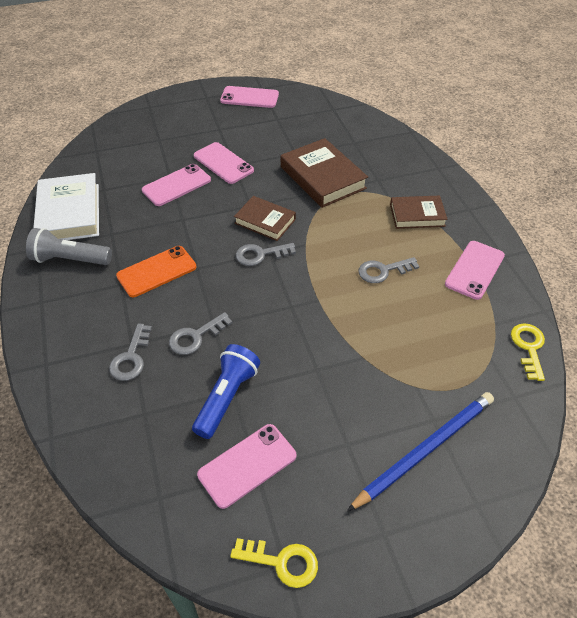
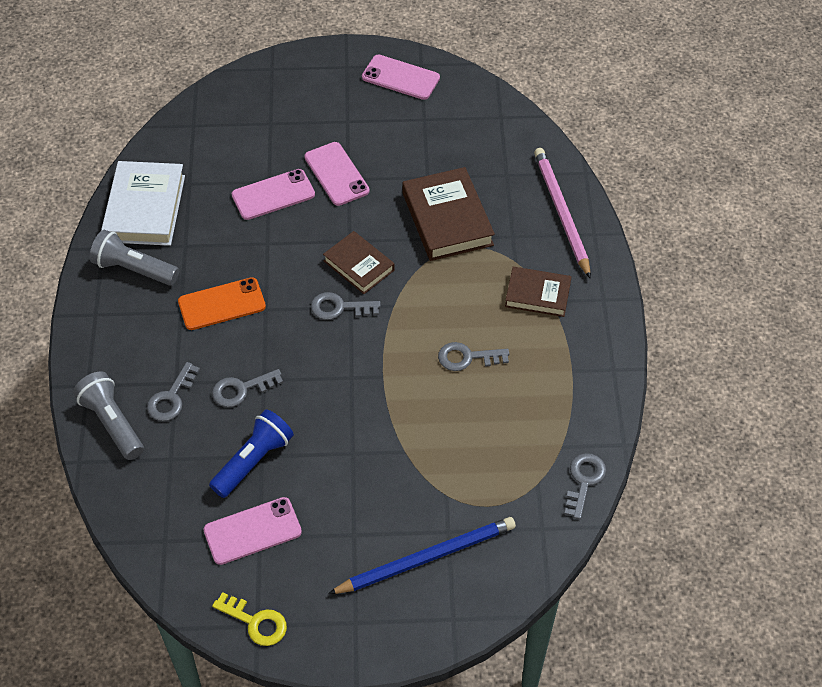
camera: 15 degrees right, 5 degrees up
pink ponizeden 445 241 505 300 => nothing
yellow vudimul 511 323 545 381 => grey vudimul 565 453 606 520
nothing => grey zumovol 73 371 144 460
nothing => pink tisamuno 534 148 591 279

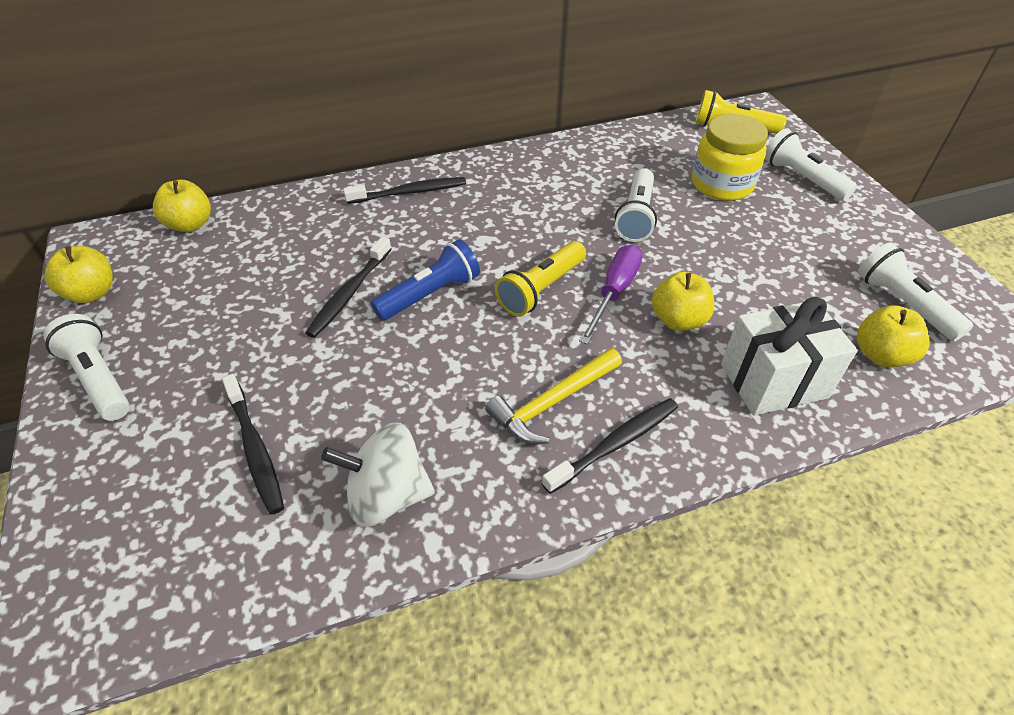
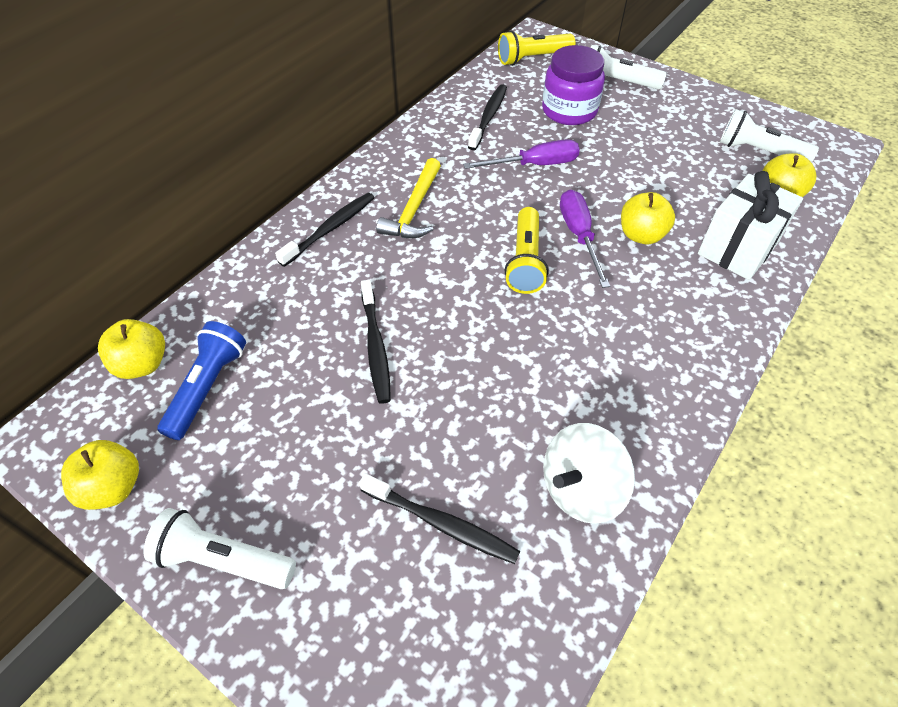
camera: 35 degrees left, 5 degrees up
blue zumovol 371 239 480 321 => blue zumovol 157 321 246 440, move
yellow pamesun 485 348 622 444 => yellow pamesun 376 158 441 238, move
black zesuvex 542 398 678 494 => black zesuvex 468 84 507 150, move
white zumovol 615 169 657 242 => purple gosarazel 463 139 580 169
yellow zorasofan 692 114 768 201 => purple zorasofan 542 45 605 125

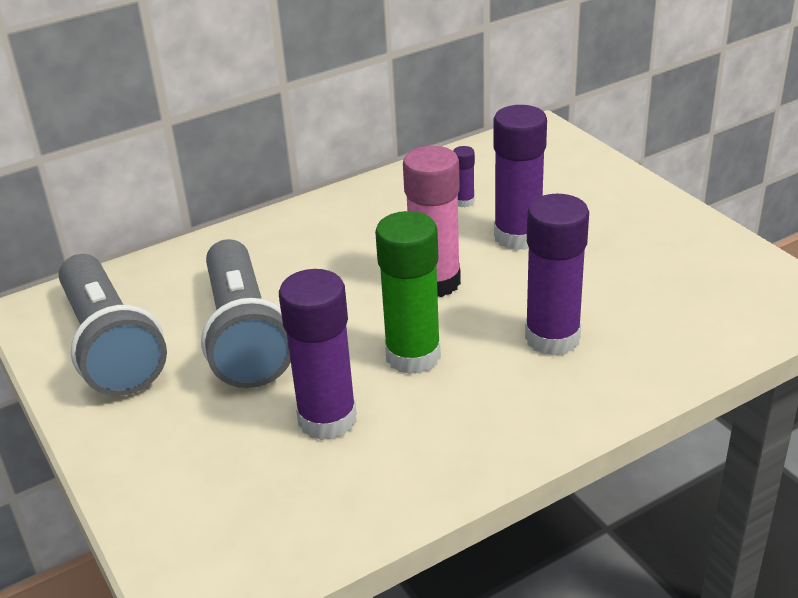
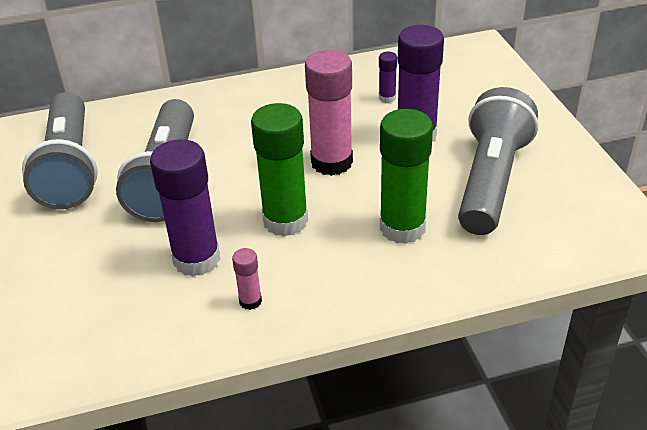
camera: 15 degrees right, 5 degrees up
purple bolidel 525 194 589 356 => green bolidel 380 109 433 244
nothing => pink bolidel 232 248 262 310
nothing => grey zumovol 458 87 538 235

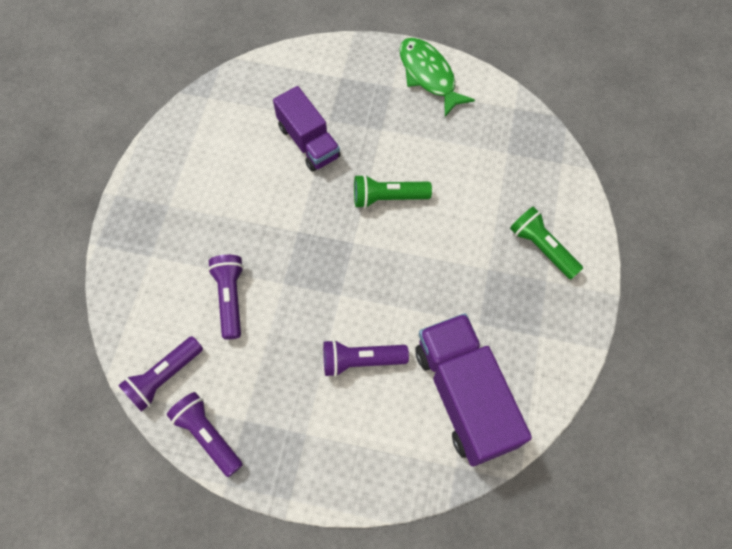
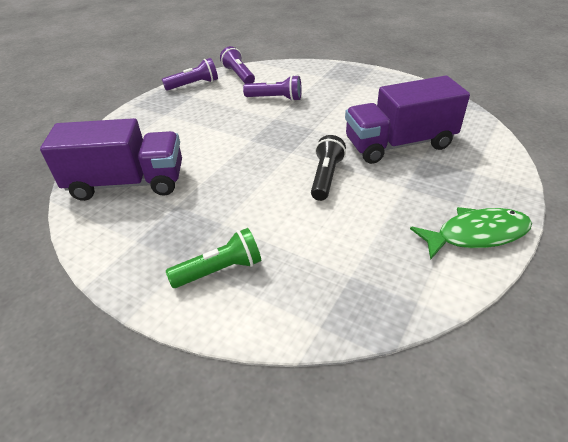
camera: 110 degrees right, 25 degrees down
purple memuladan 273 86 341 172 => purple memuladan 345 75 470 164, x1.54
purple zumovol 323 340 409 377 => nothing
green zumovol 354 174 432 208 => black zumovol 311 135 346 201

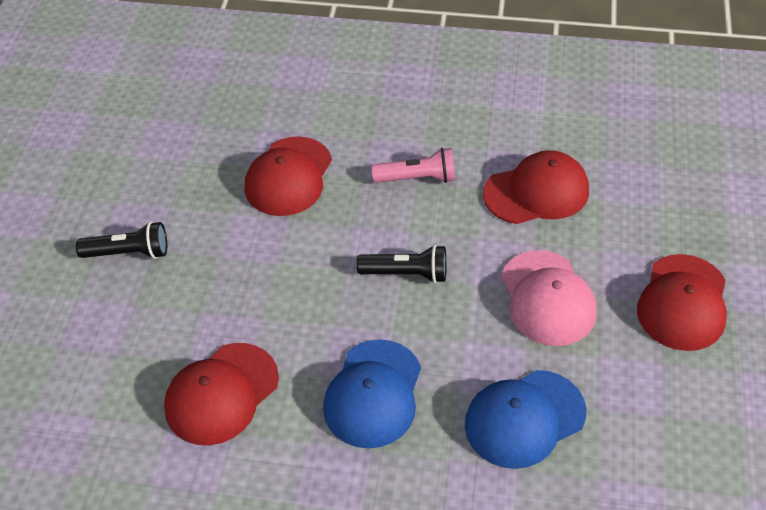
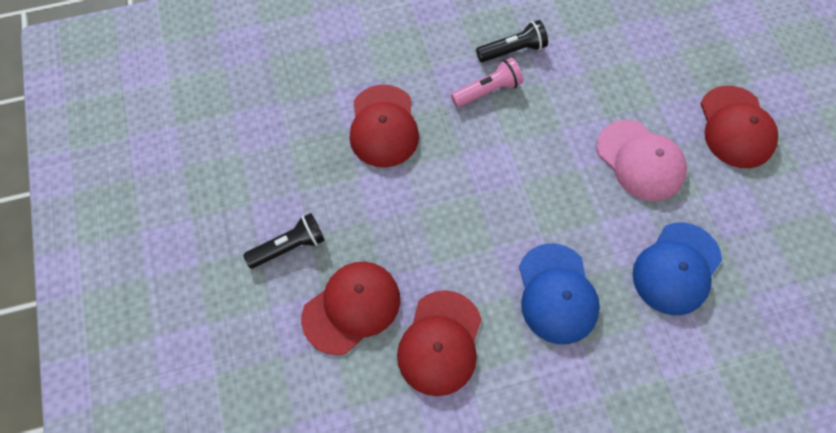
camera: 25 degrees left, 15 degrees up
black zumovol 357 245 447 283 => black zumovol 476 20 548 62, move
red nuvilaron 483 150 589 224 => red nuvilaron 301 262 400 355, move

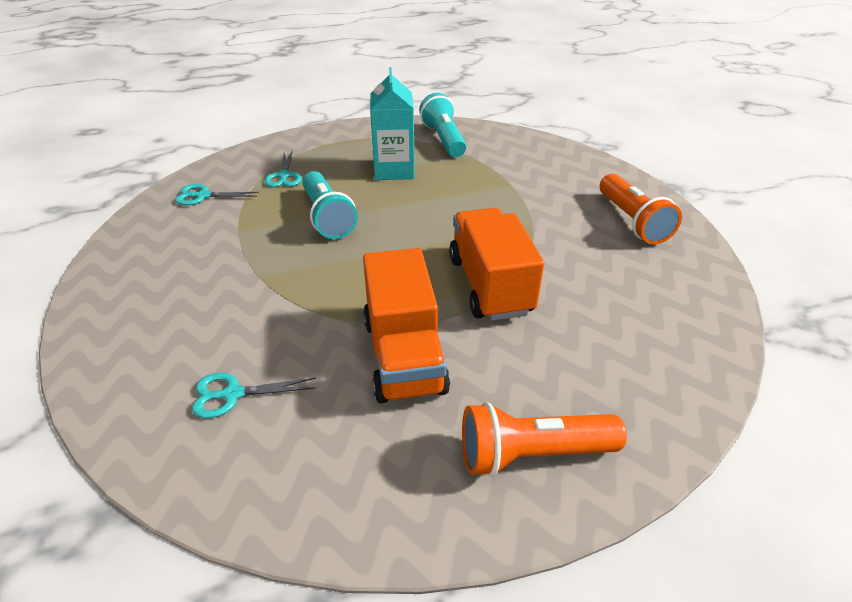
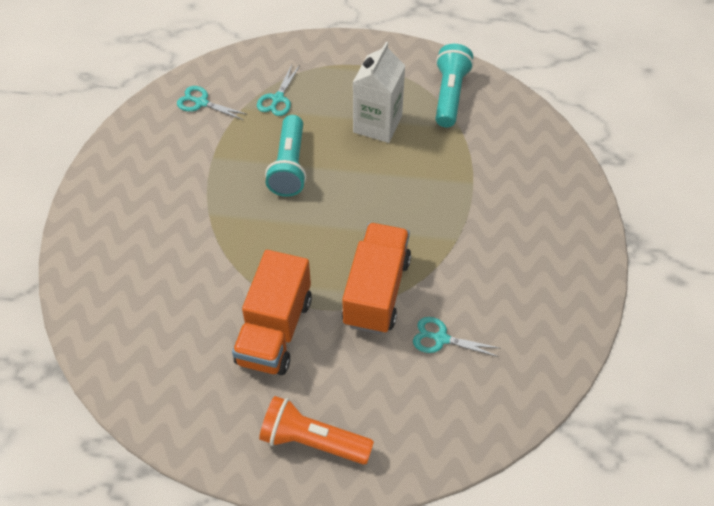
camera: 25 degrees right, 15 degrees up
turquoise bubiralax 192 373 316 418 => turquoise bubiralax 413 317 499 357, move
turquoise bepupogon 370 67 415 180 => white bepupogon 352 42 405 143
orange zumovol 600 174 682 244 => nothing

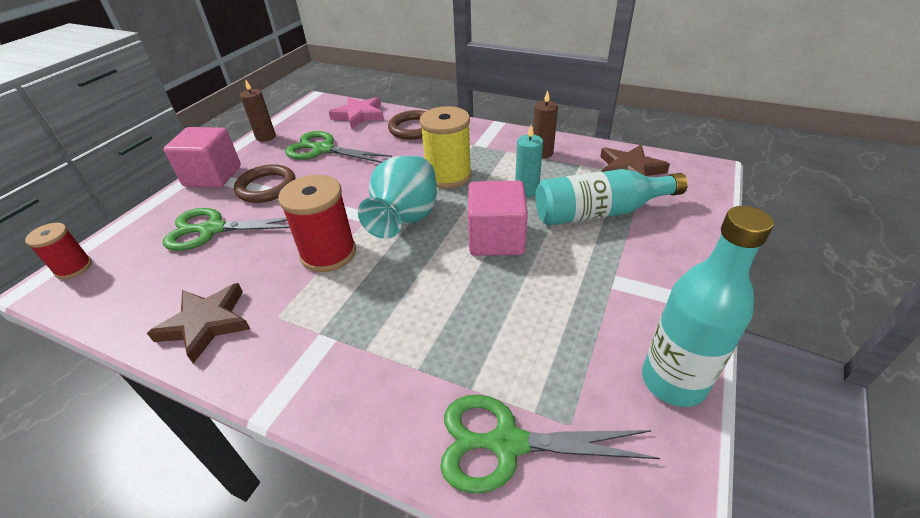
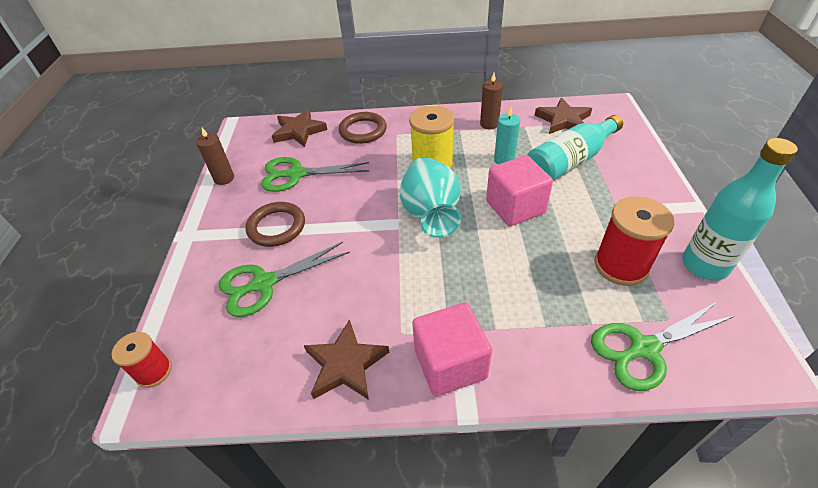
camera: 25 degrees left, 5 degrees up
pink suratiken 164 127 241 188 => pink suratiken 412 302 492 397, move
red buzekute 278 175 356 272 => red buzekute 595 196 674 286, move
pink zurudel 329 97 384 129 => brown zurudel 272 109 327 147

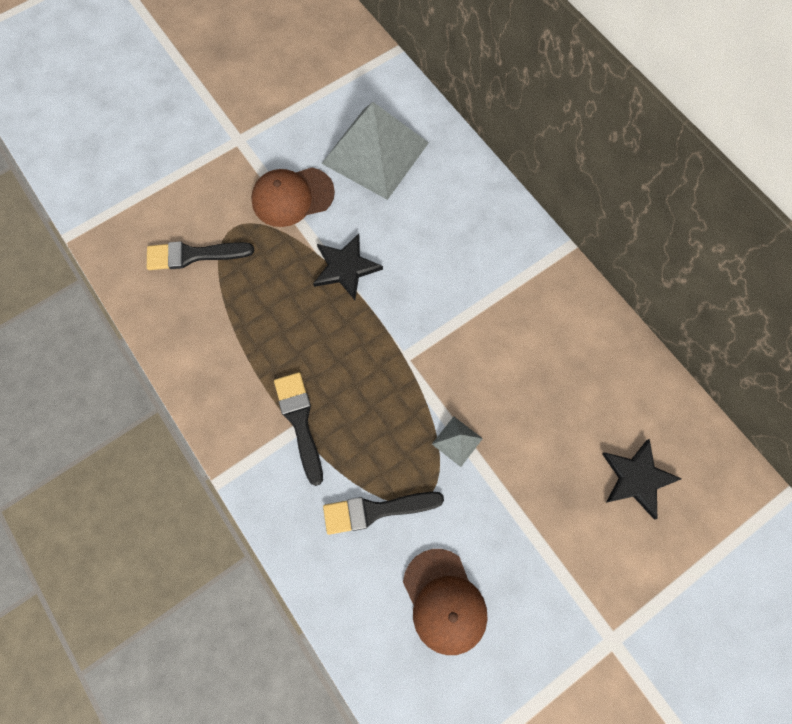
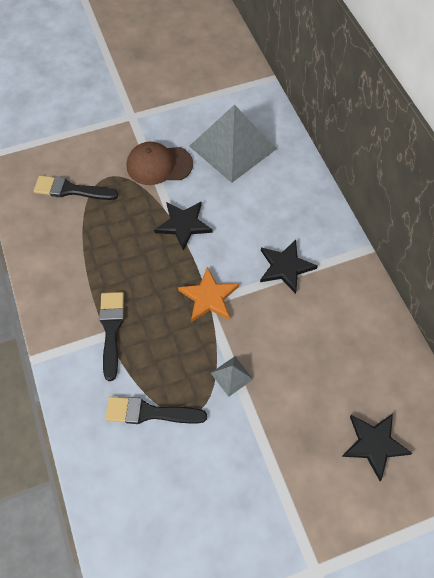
camera: 15 degrees right, 10 degrees down
brown nuvilaron 403 549 488 655 => nothing
nothing => orange zurudel 178 267 239 322
nothing => black zurudel 260 240 318 294

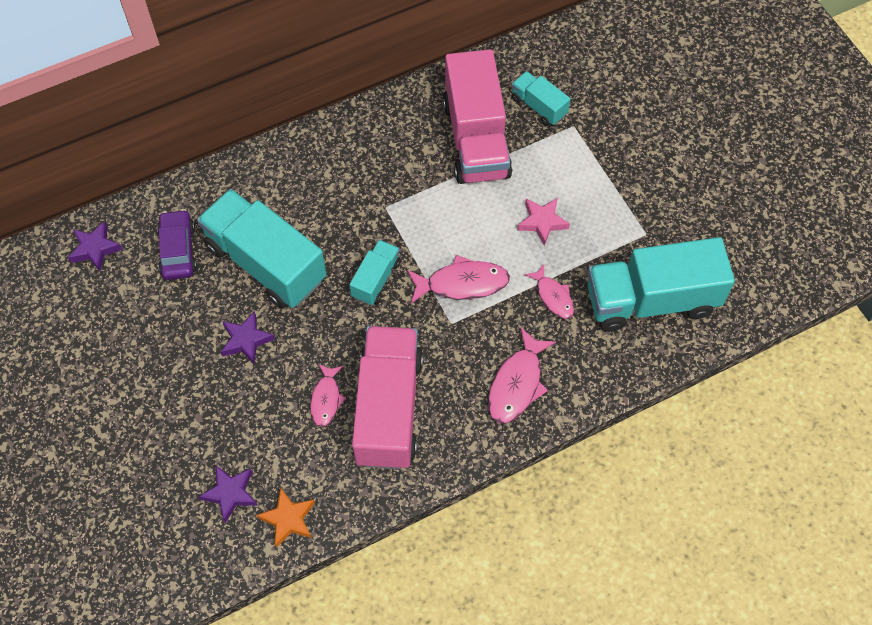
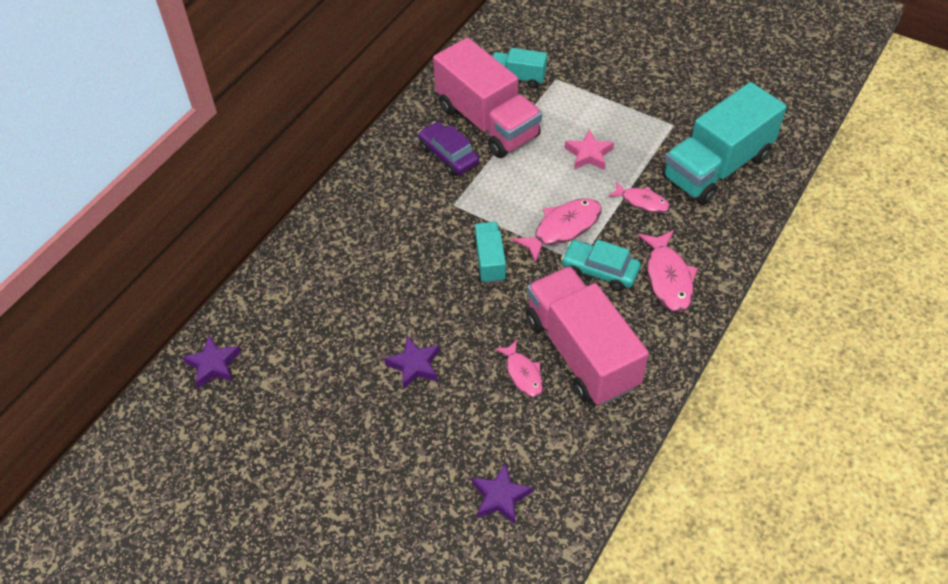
camera: 30 degrees left, 10 degrees down
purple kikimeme 157 209 197 280 => purple kikimeme 418 121 479 175, move
turquoise memuladan 197 189 327 308 => nothing
orange zurudel 257 488 315 548 => nothing
nothing => turquoise kikimeme 561 240 641 291

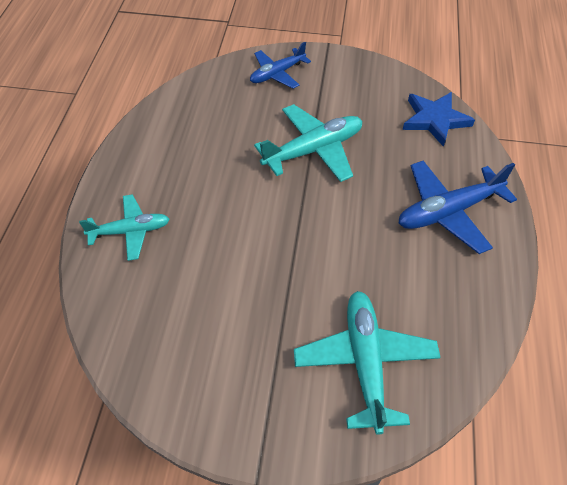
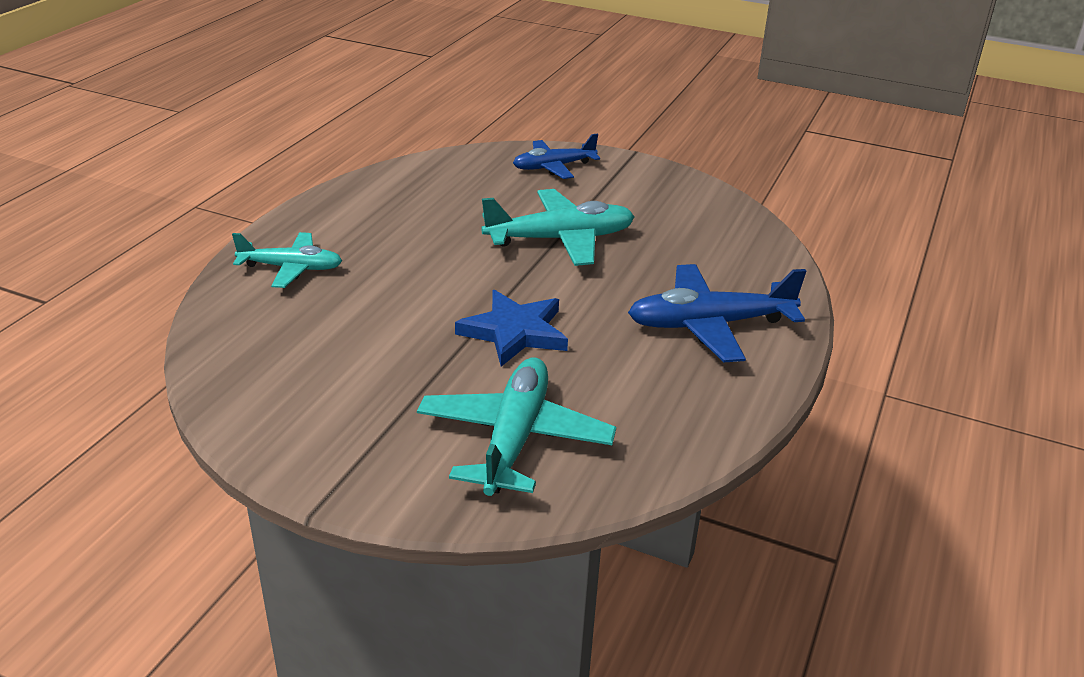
camera: 15 degrees right, 20 degrees down
blue zurudel 403 92 475 147 => blue zurudel 455 290 568 367, move

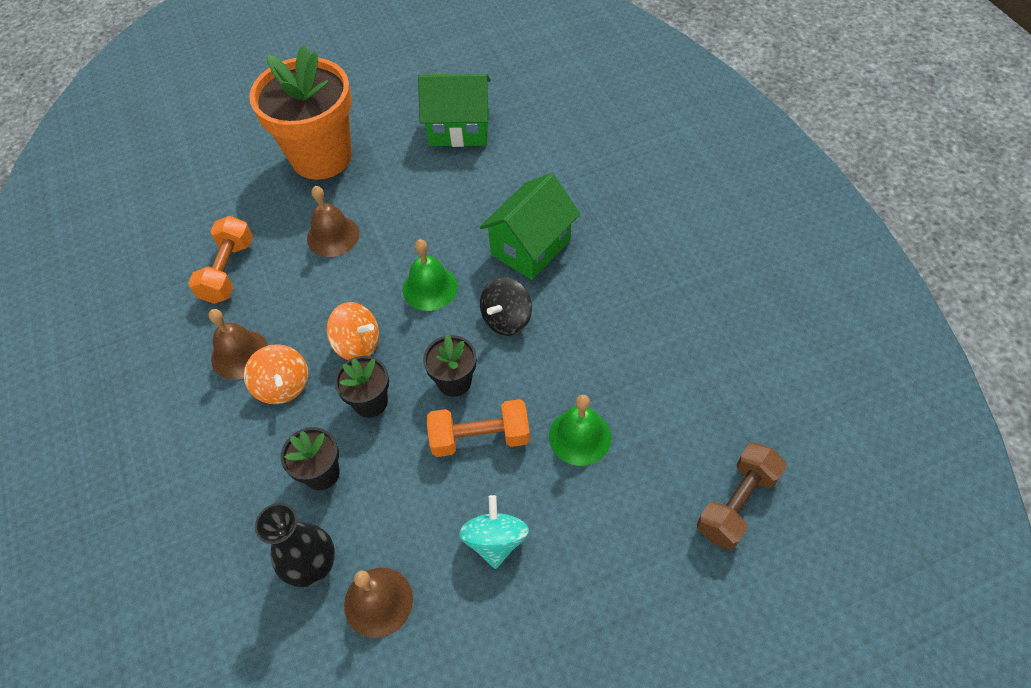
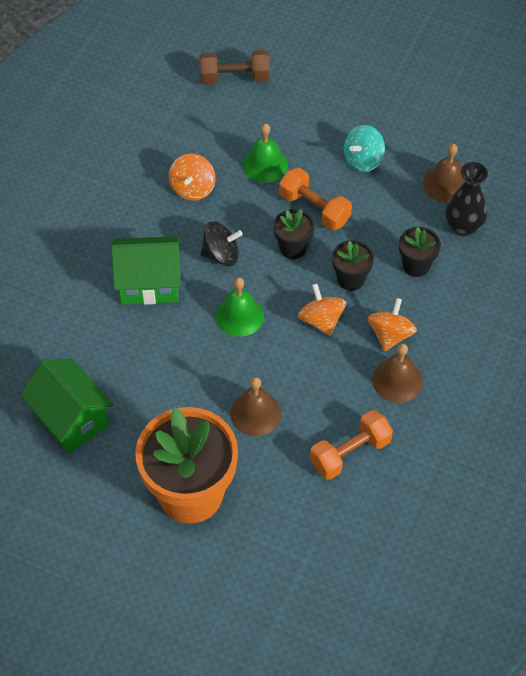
camera: 135 degrees left, 0 degrees up
nothing => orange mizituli 169 154 215 201

